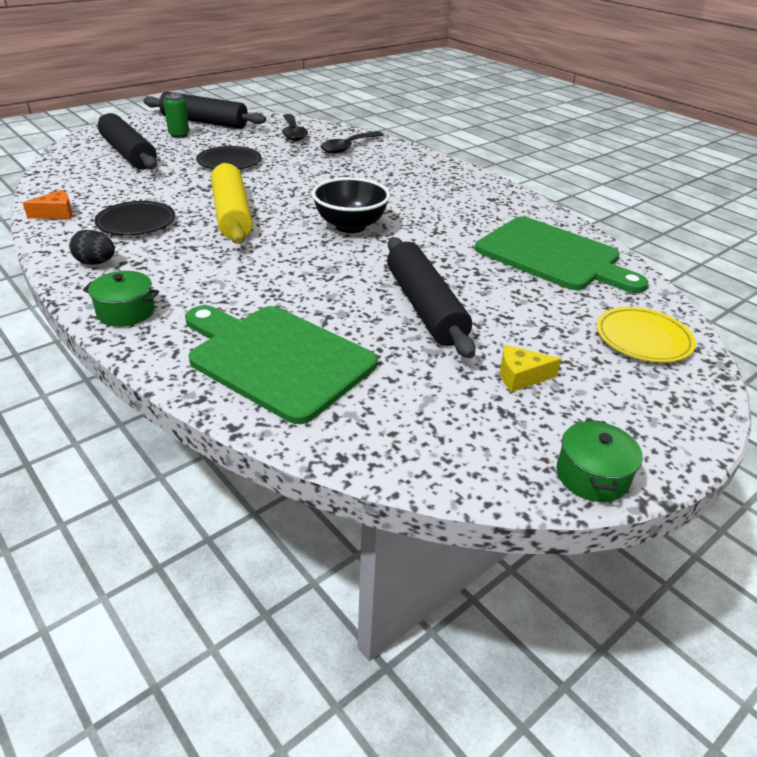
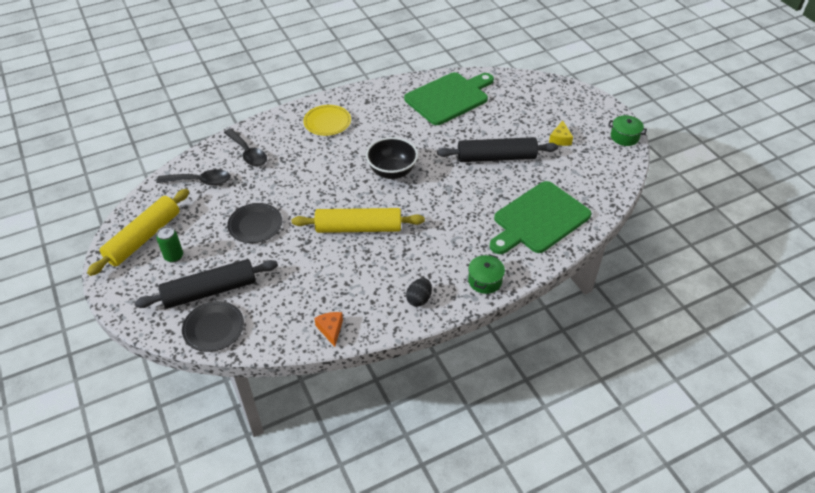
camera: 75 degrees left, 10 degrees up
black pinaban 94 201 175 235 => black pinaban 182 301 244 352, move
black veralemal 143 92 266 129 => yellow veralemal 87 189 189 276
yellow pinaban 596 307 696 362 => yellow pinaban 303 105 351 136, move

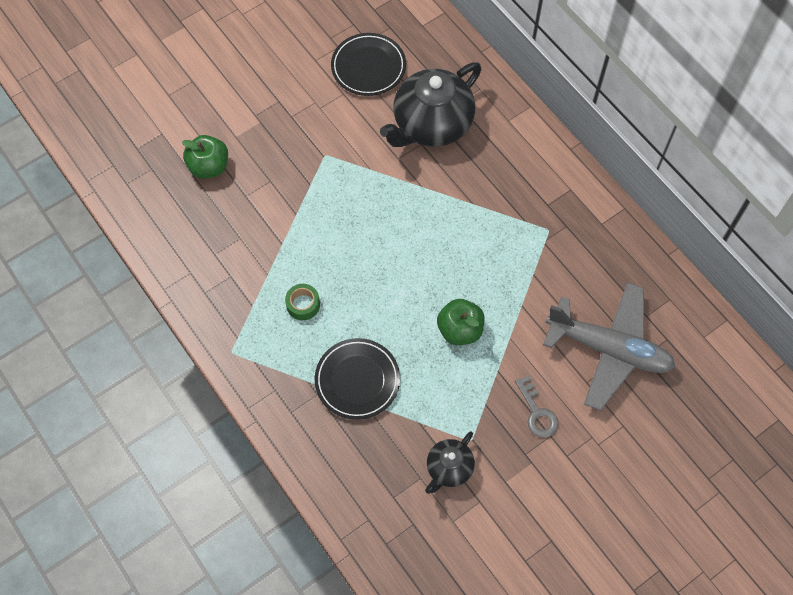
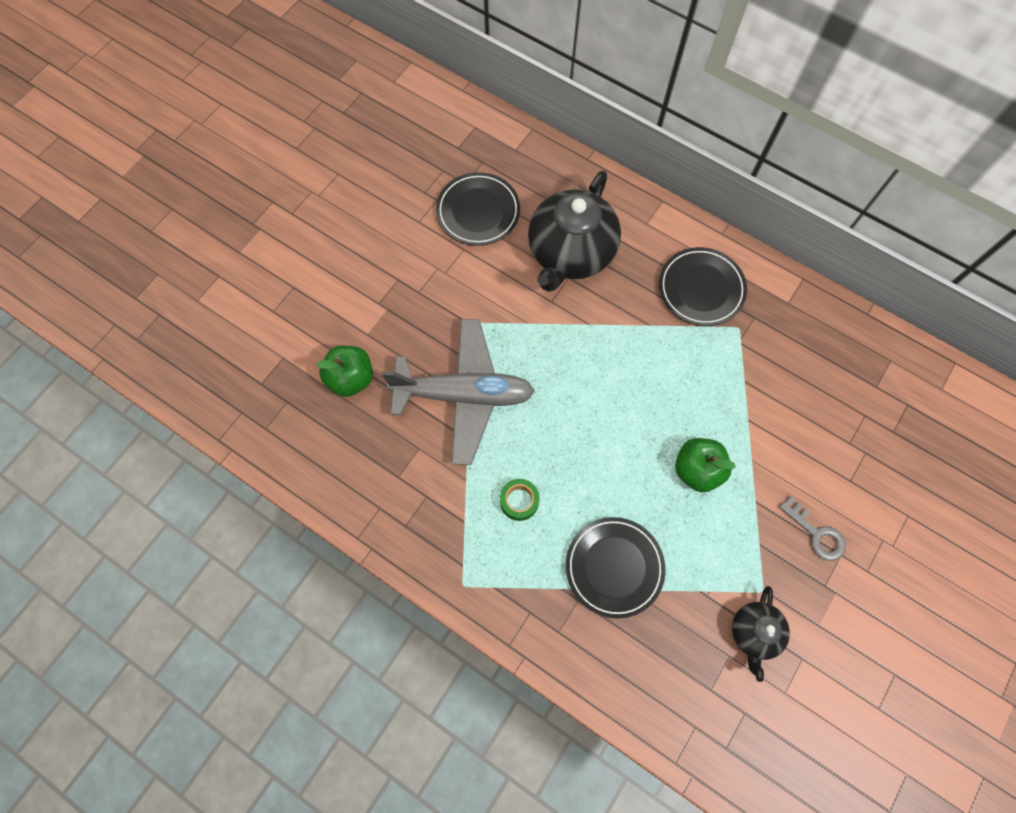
camera: 20 degrees left, 5 degrees up
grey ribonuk 543 282 676 411 => grey ribonuk 382 319 535 465, move
nothing => black pinaban 659 247 747 326

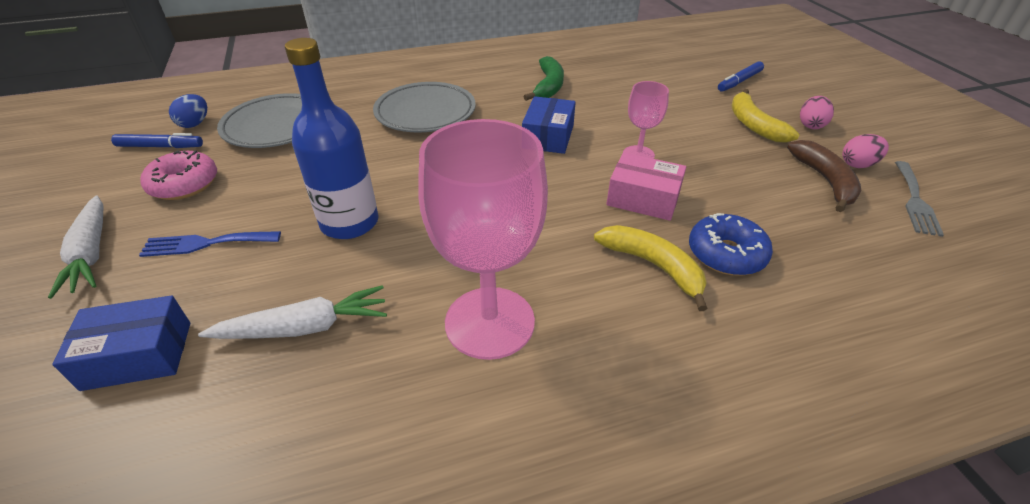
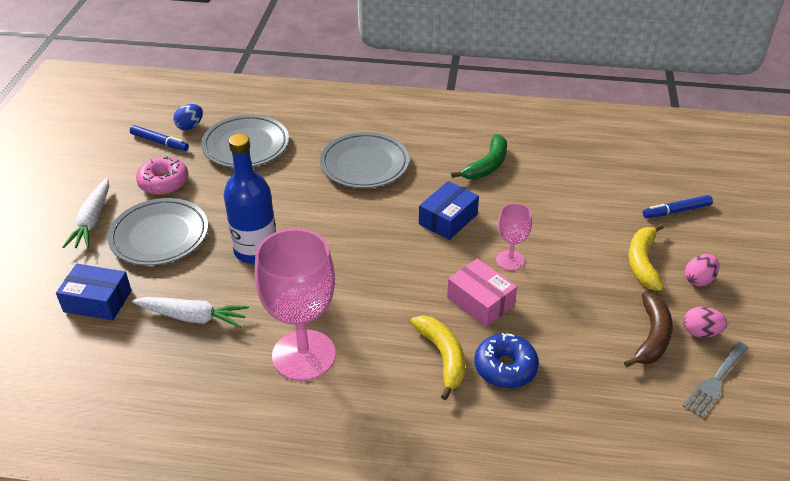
camera: 25 degrees right, 0 degrees up
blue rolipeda 139 231 281 257 => grey pinaban 108 198 208 266

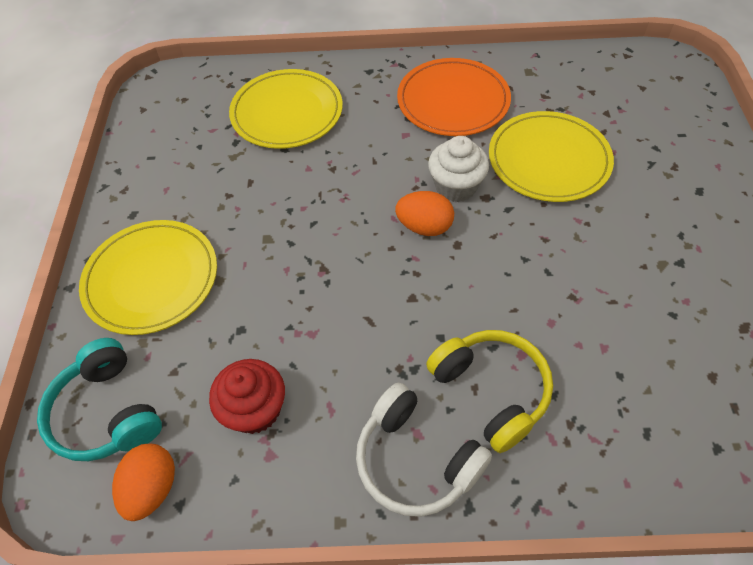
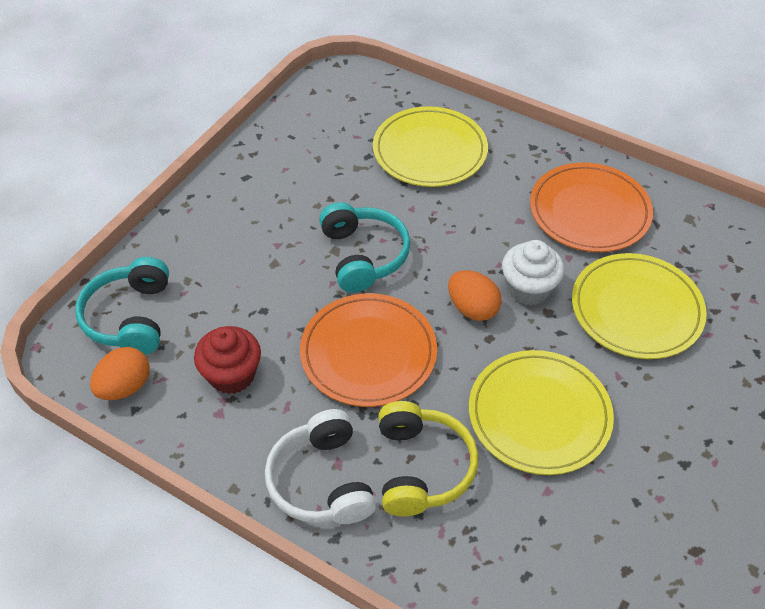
camera: 30 degrees right, 5 degrees down
yellow pinaban 79 220 217 335 => yellow pinaban 469 350 614 475, move
nothing => orange pinaban 300 293 437 407
nothing => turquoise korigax 319 202 410 293

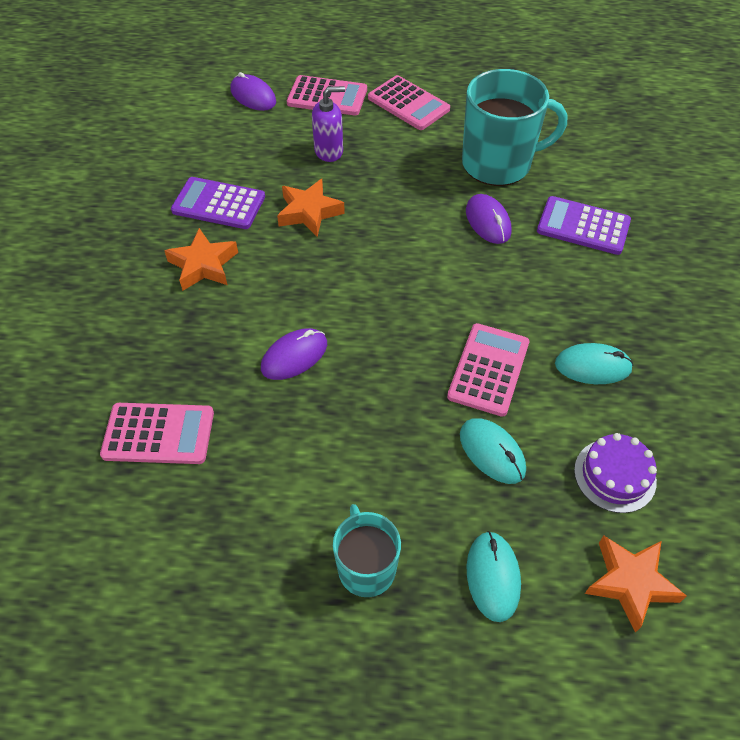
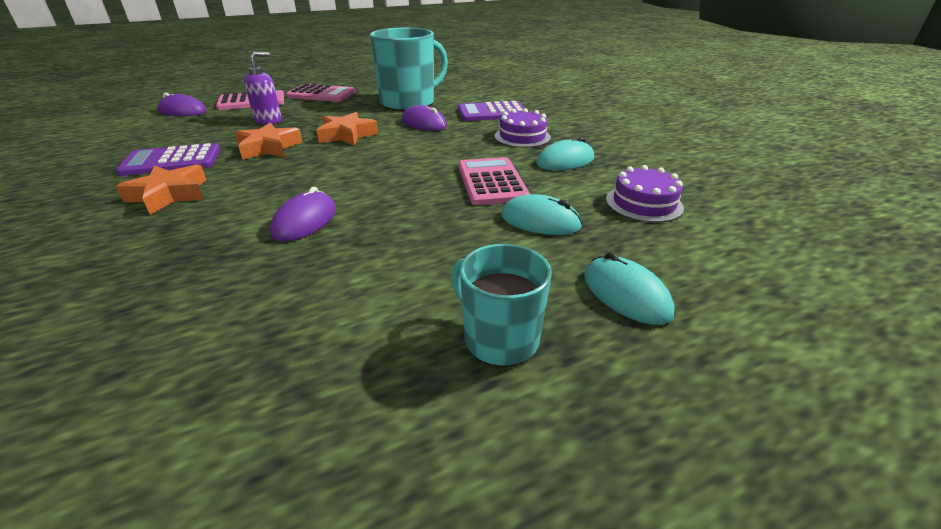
camera: 30 degrees left, 20 degrees down
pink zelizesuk 100 403 214 464 => nothing
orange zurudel 585 536 686 633 => orange zurudel 316 112 378 146, move
nothing => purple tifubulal 494 108 551 148

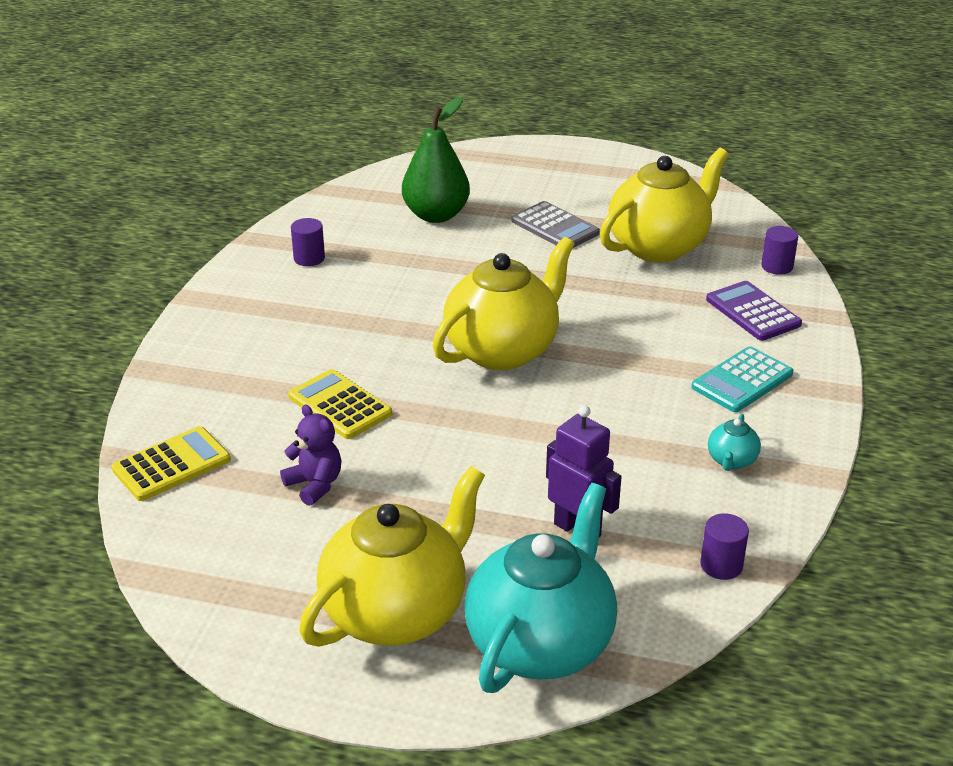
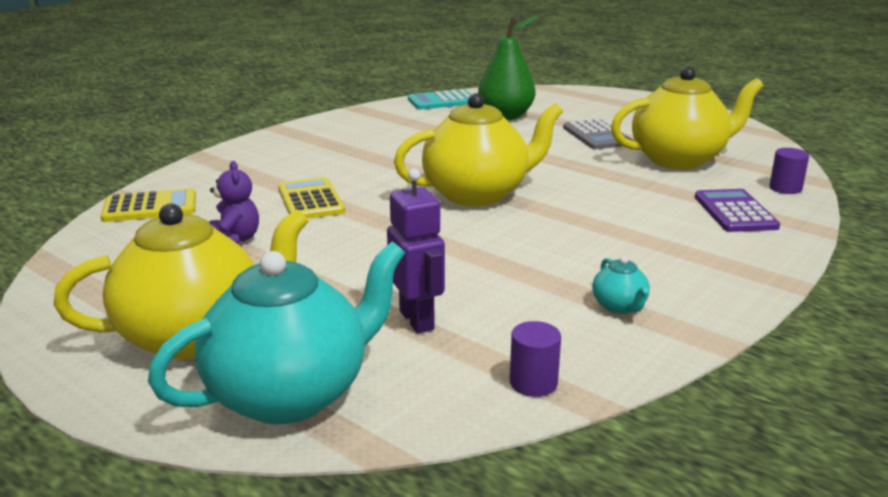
camera: 25 degrees right, 10 degrees down
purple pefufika 291 218 325 266 => nothing
turquoise zelizesuk 691 346 793 412 => turquoise zelizesuk 408 89 472 110, move
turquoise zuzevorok 708 414 761 471 => turquoise zuzevorok 592 256 650 314, 60 degrees counterclockwise

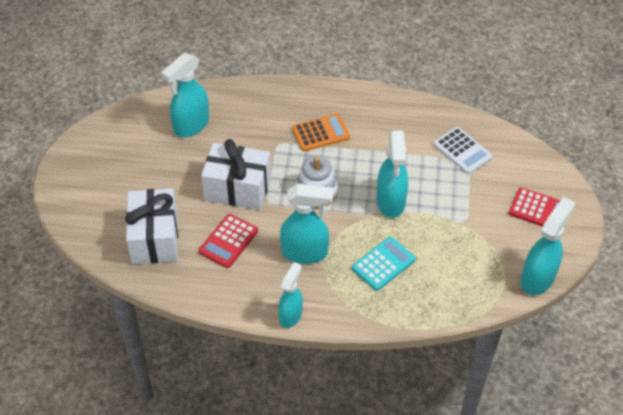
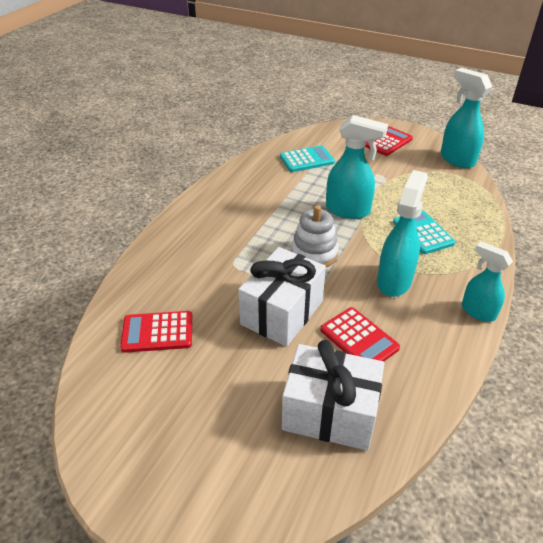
camera: 70 degrees left, 10 degrees down
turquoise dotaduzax 161 53 209 137 => red zelizesuk 120 311 192 353
orange zelizesuk 292 114 350 151 => nothing
white zelizesuk 433 127 492 174 => turquoise zelizesuk 280 145 335 172

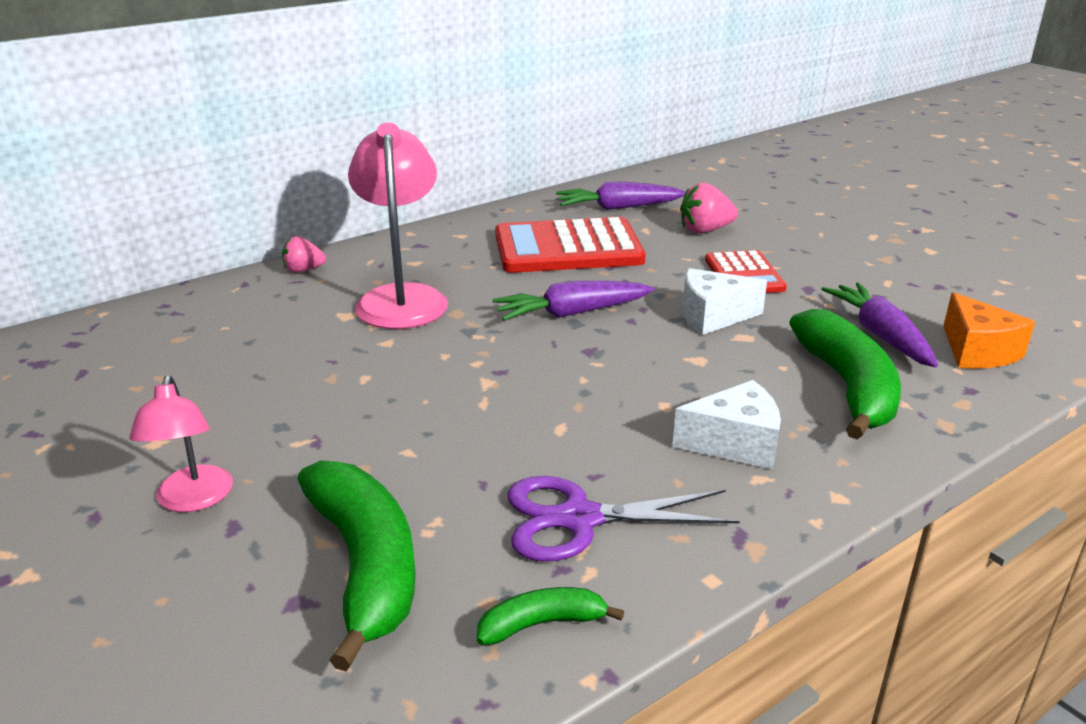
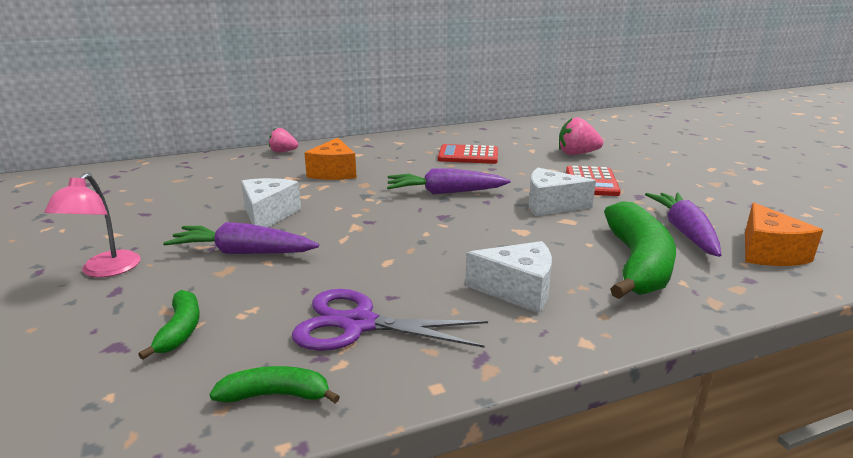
camera: 15 degrees right, 5 degrees down
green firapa 298 460 415 671 => green firapa 138 290 200 360, x0.49
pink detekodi 348 123 448 329 => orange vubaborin 304 138 357 180
red zelizesuk 495 217 646 273 => red zelizesuk 438 144 498 164, x0.58
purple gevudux 556 182 686 210 => purple gevudux 163 222 319 254, move
nothing => white vubaborin 241 178 301 227

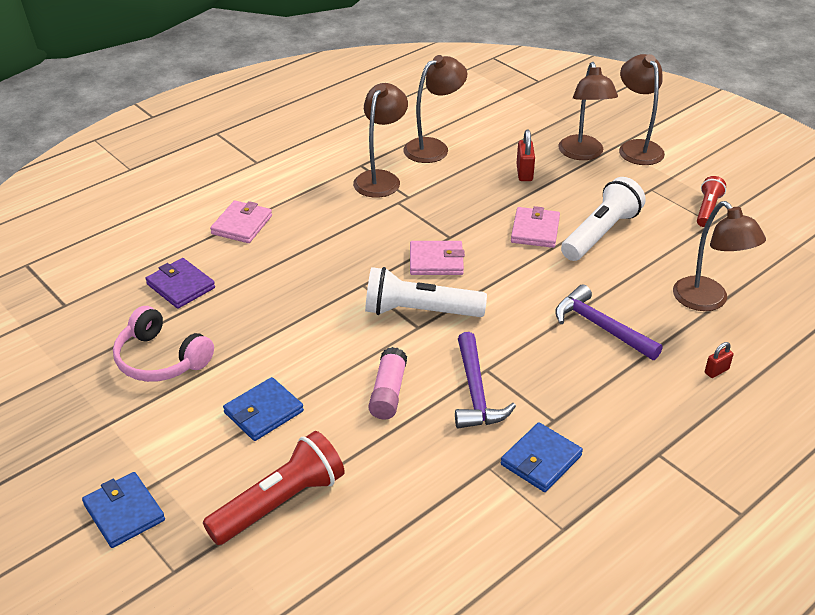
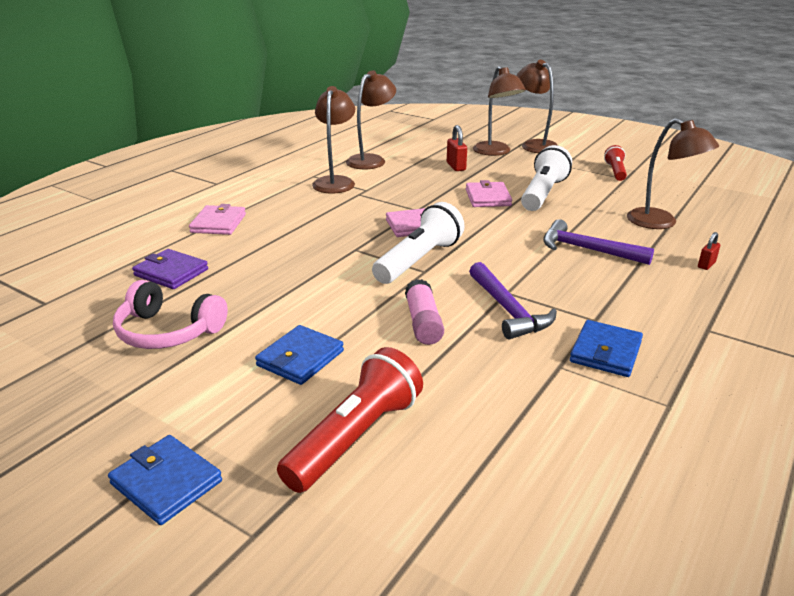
camera: 15 degrees left, 10 degrees down
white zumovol 365 267 487 317 => white zumovol 372 202 465 284, 135 degrees clockwise

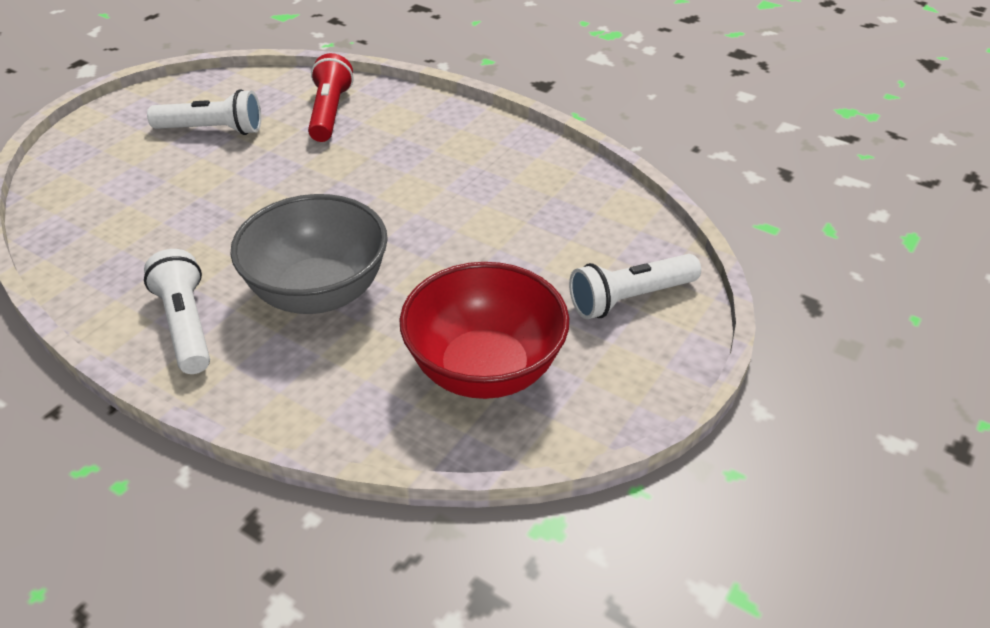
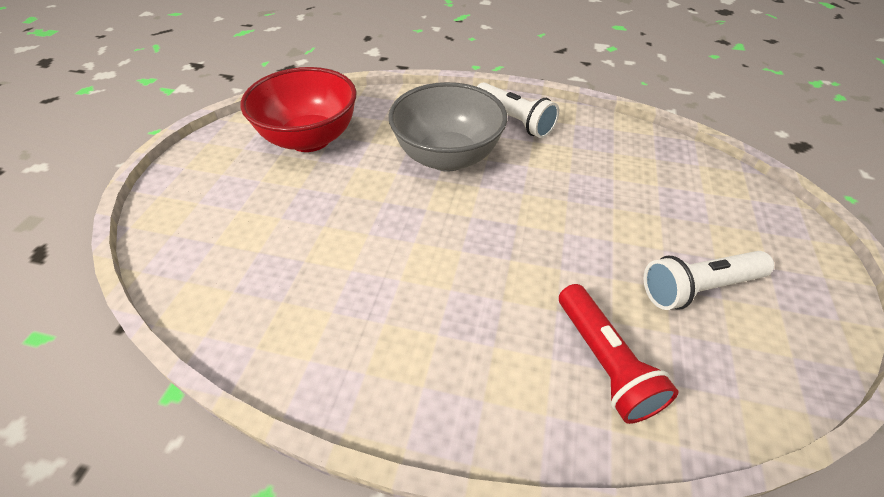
camera: 160 degrees right, 5 degrees up
white zumovol 569 254 701 319 => nothing

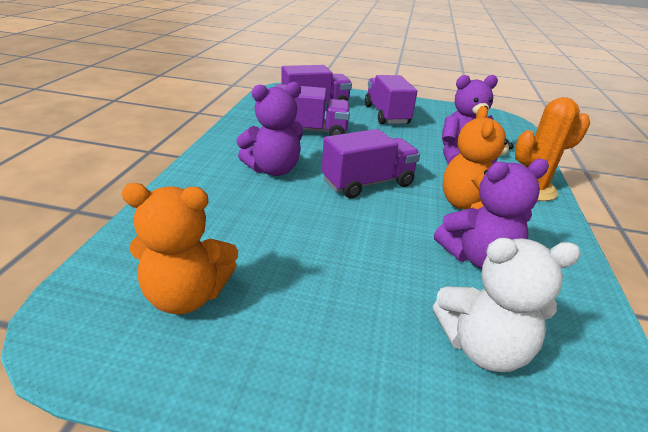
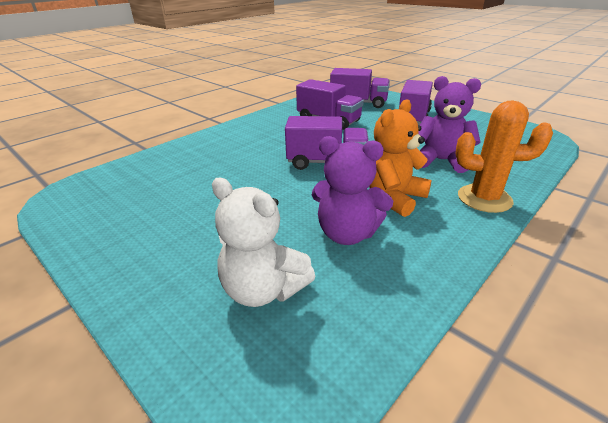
camera: 35 degrees right, 0 degrees up
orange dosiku 122 183 238 314 => nothing
purple dosiku 236 82 303 176 => nothing

